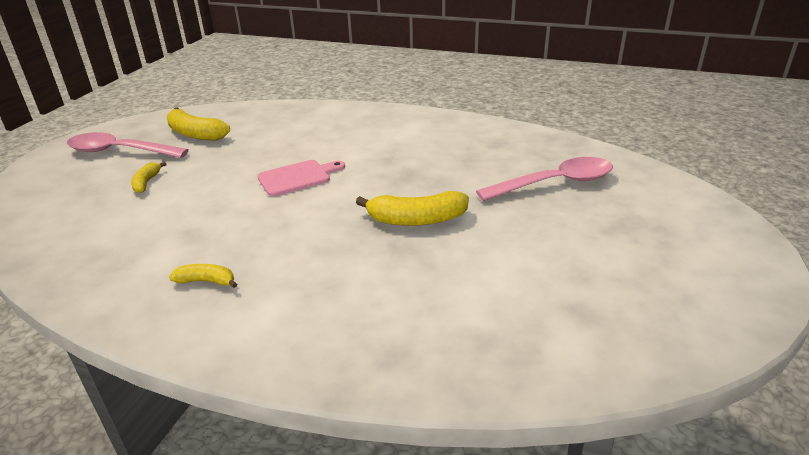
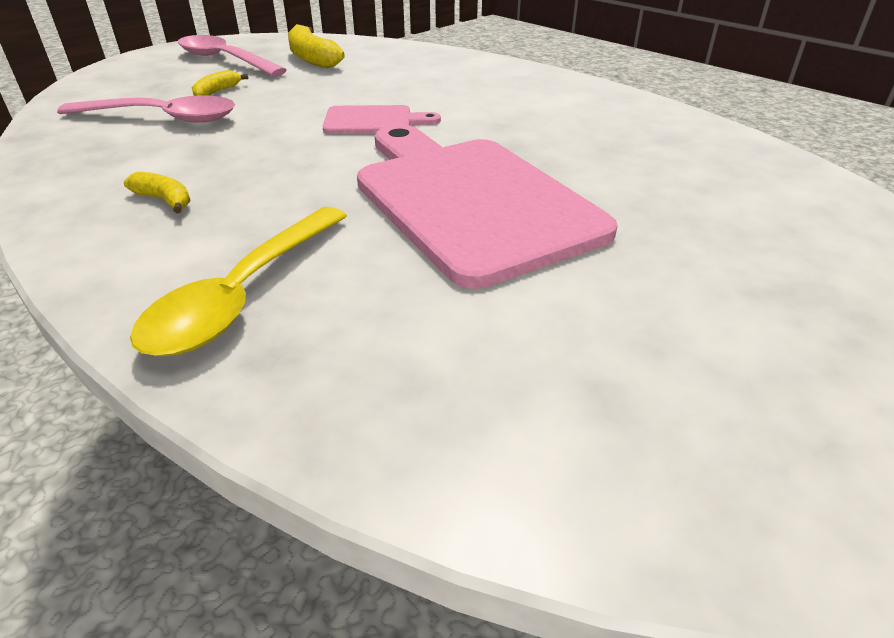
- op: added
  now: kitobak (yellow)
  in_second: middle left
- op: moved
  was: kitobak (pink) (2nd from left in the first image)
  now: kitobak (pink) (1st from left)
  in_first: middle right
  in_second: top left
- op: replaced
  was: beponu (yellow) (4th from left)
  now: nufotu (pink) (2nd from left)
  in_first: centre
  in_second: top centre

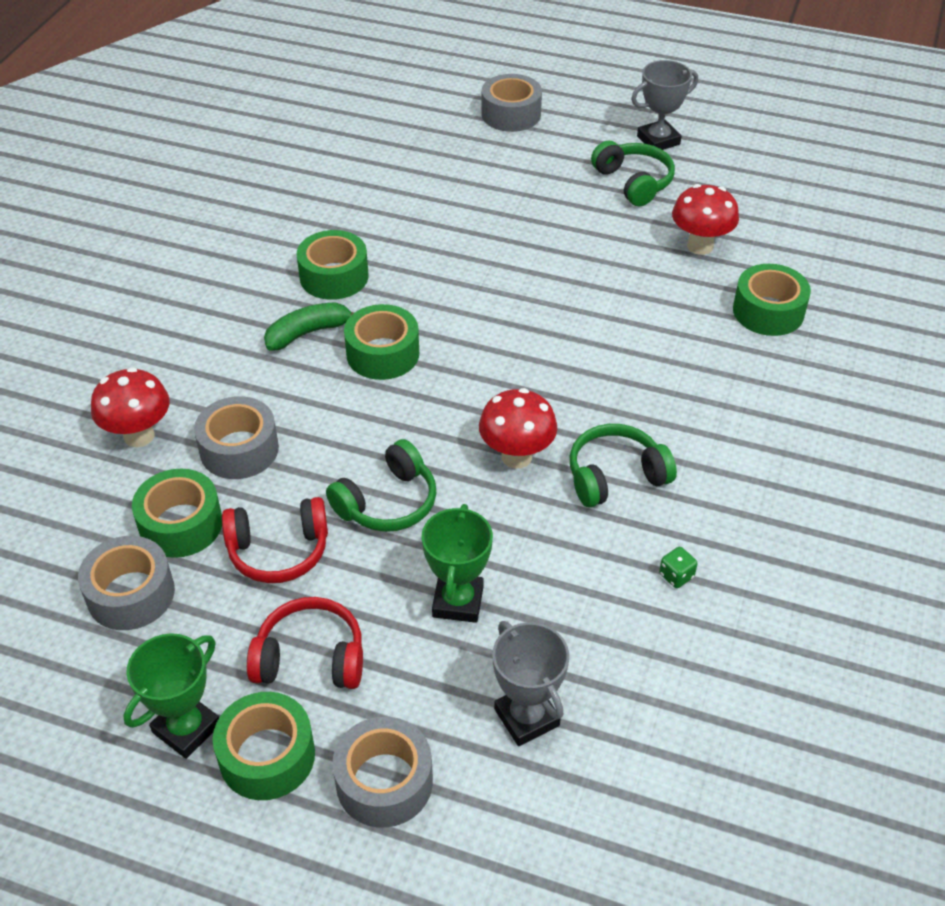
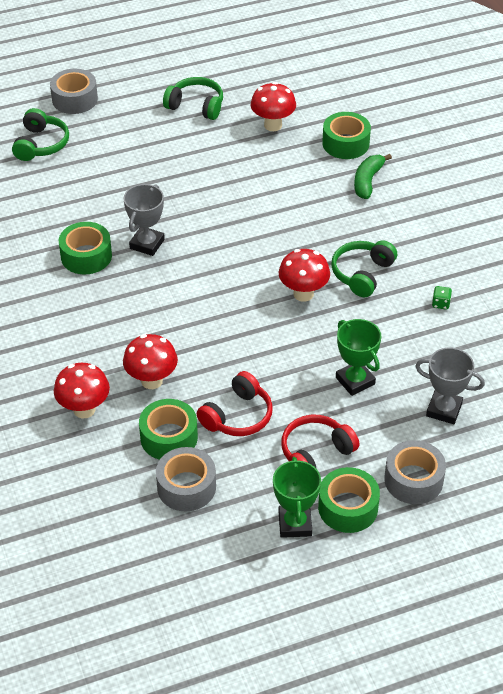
- op: removed
  was: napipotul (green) (4th from left)
  in_first: centre
- op: moved
  was: beponu (green)
  in_first: middle left
  in_second: top right
- op: moved
  was: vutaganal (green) (1st from left)
  in_first: centre
  in_second: top left
- op: moved
  was: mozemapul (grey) (2nd from left in the first image)
  now: mozemapul (grey) (1st from left)
  in_first: top right
  in_second: top left
- op: replaced
  was: napipotul (grey) (2nd from left)
  now: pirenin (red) (2nd from left)
  in_first: middle left
  in_second: middle left

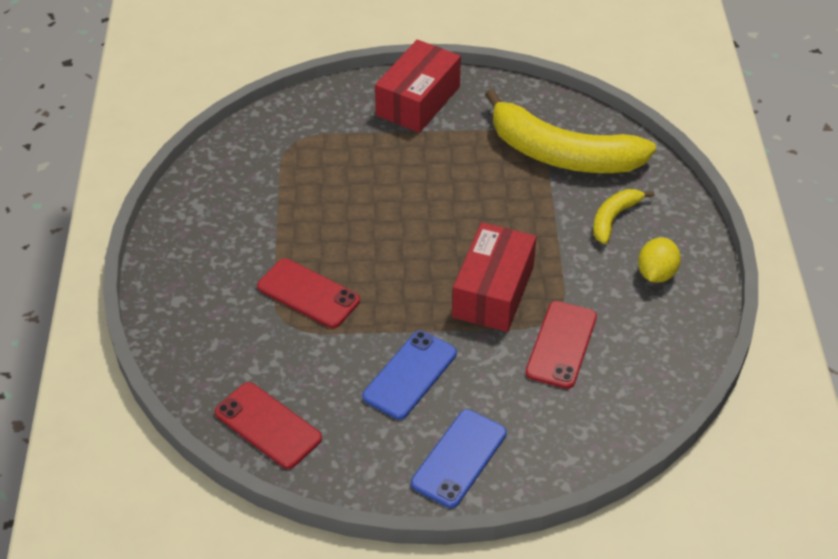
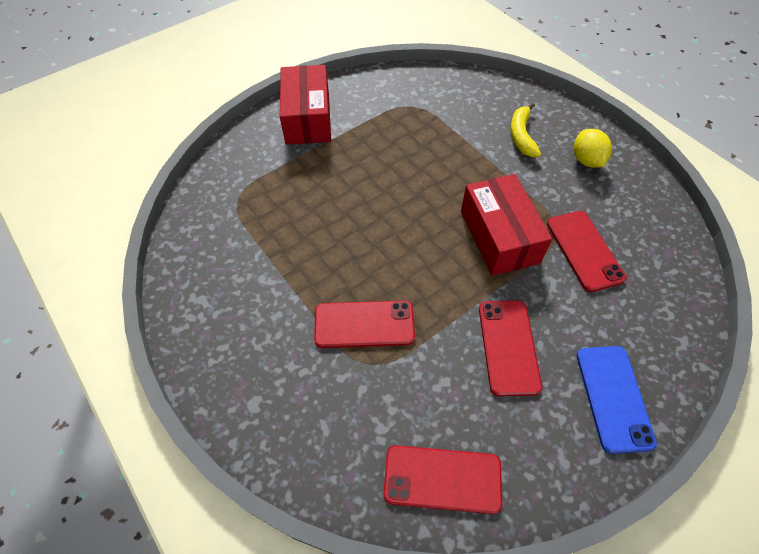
- op: removed
  was: beponu (yellow) (1st from left)
  in_first: top right
- op: recoloured
  was: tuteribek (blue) (1st from left)
  now: tuteribek (red) (3rd from left)
  in_first: bottom centre
  in_second: middle right

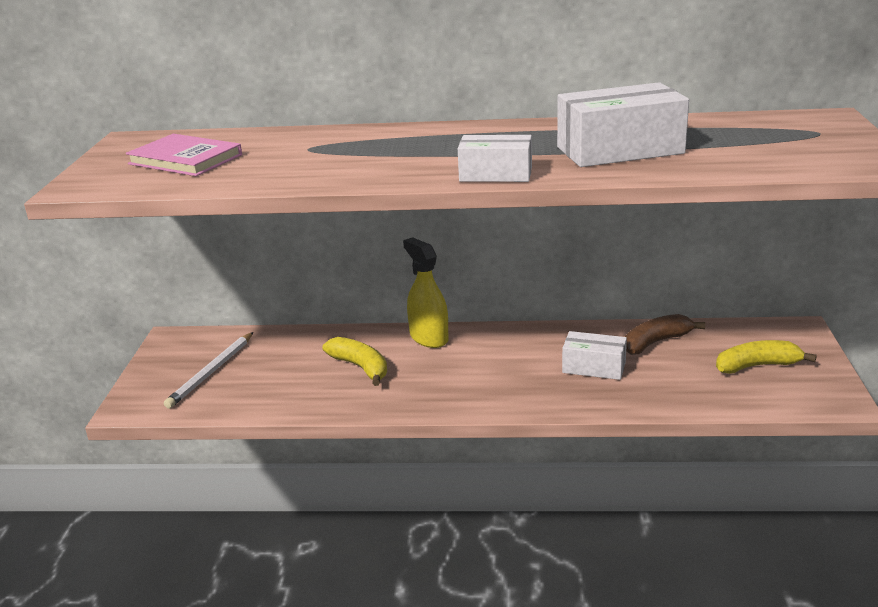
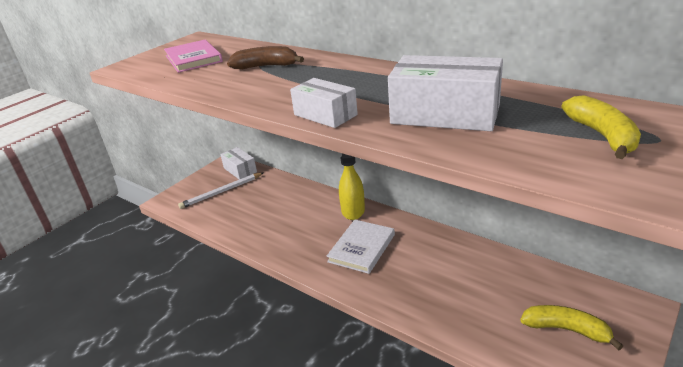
- op: added
  now: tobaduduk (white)
  in_second: bottom centre
- op: moved
  was: beponu (yellow) (1st from left in the first image)
  now: beponu (yellow) (2nd from left)
  in_first: centre
  in_second: middle right
- op: moved
  was: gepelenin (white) (2nd from left in the first image)
  now: gepelenin (white) (1st from left)
  in_first: middle right
  in_second: centre
- op: moved
  was: beponu (brown)
  in_first: middle right
  in_second: top centre

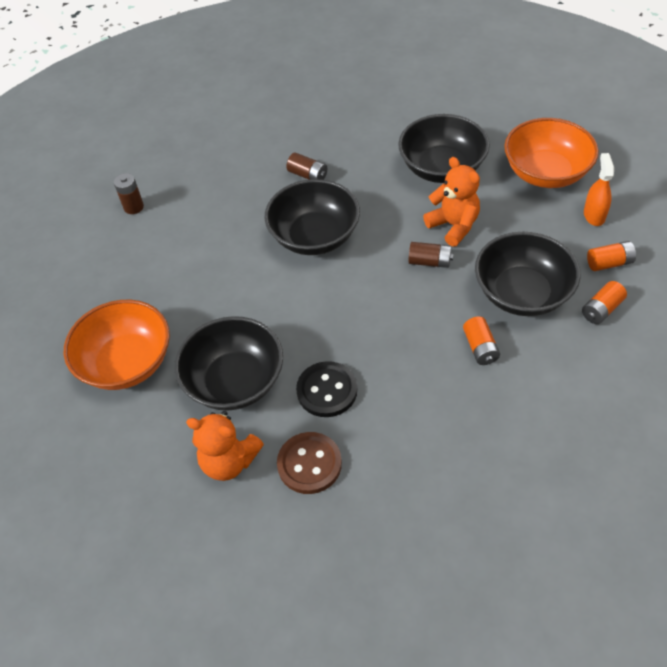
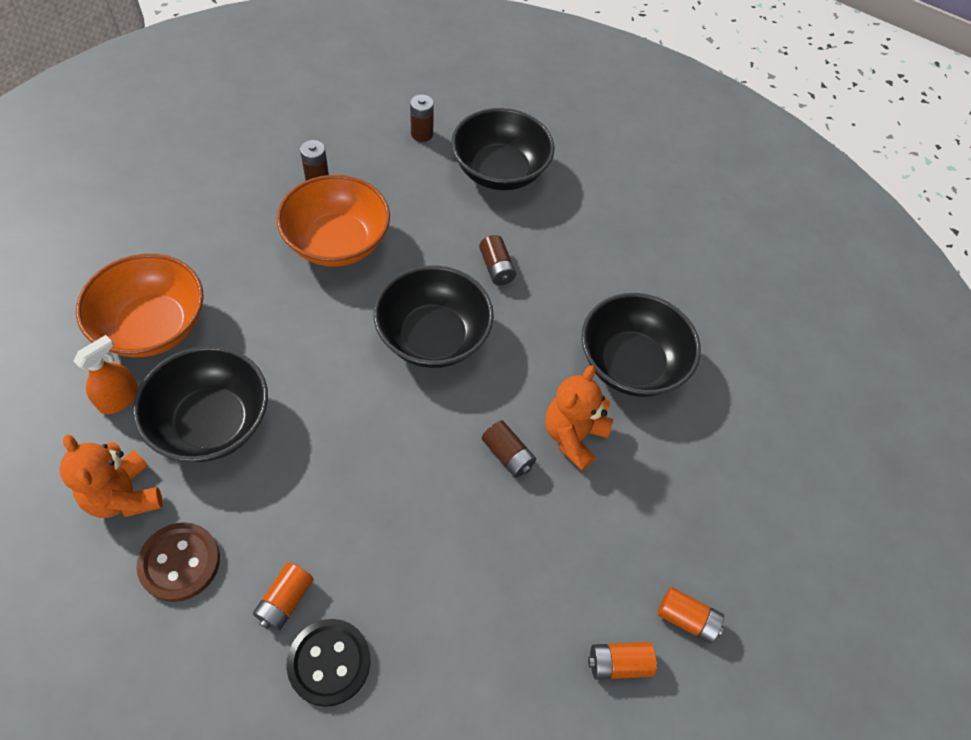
- op: added
  now: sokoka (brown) (2nd from left)
  in_second: top centre
- op: moved
  was: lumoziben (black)
  in_first: centre
  in_second: bottom centre
- op: moved
  was: sokoka (orange) (1st from left)
  in_first: middle right
  in_second: bottom left
- op: moved
  was: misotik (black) (4th from left in the first image)
  now: misotik (black) (3rd from left)
  in_first: middle right
  in_second: top centre
- op: moved
  was: misotik (orange) (2nd from left)
  in_first: top right
  in_second: top centre
- op: moved
  was: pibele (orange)
  in_first: top right
  in_second: middle left
- op: turned
  was: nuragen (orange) (2nd from left)
  in_first: top right
  in_second: centre
  clockwise: -150

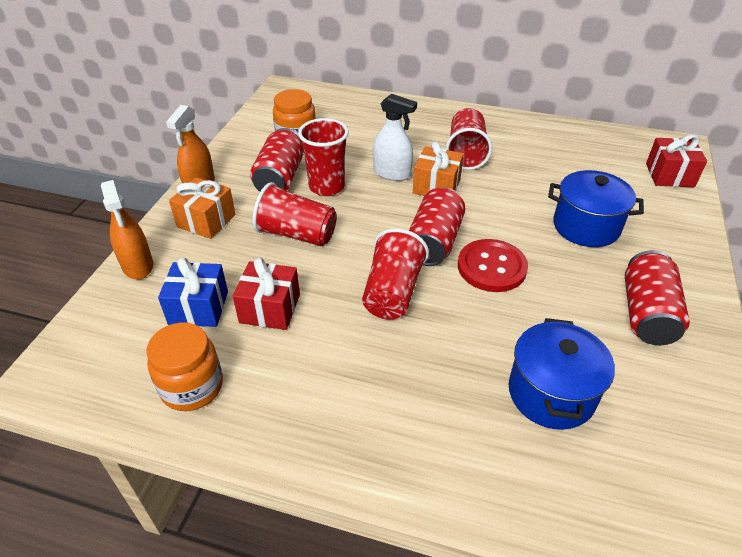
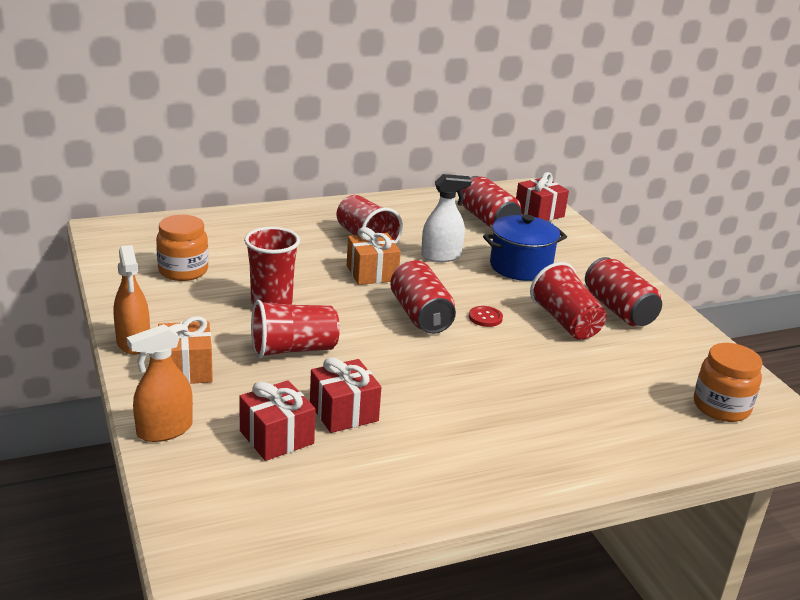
- op: removed
  was: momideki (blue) (1st from left)
  in_first: bottom right
- op: moved
  was: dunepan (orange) (1st from left in the first image)
  now: dunepan (orange) (2nd from left)
  in_first: middle left
  in_second: middle right
- op: moved
  was: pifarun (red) (1st from left in the first image)
  now: pifarun (red) (2nd from left)
  in_first: top centre
  in_second: centre
- op: moved
  was: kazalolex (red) (3rd from left in the first image)
  now: kazalolex (red) (4th from left)
  in_first: centre
  in_second: middle right
- op: moved
  was: pibele (white)
  in_first: top centre
  in_second: centre
- op: recoloured
  was: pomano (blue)
  now: pomano (red) (1st from left)
  in_first: middle left
  in_second: bottom centre
- op: turned
  was: pibele (orange) (1st from left in the first image)
  in_first: middle left
  in_second: middle left
  clockwise: 120
- op: resized
  was: lumoziben (red)
  in_first: centre
  in_second: centre
  ratio: 0.51

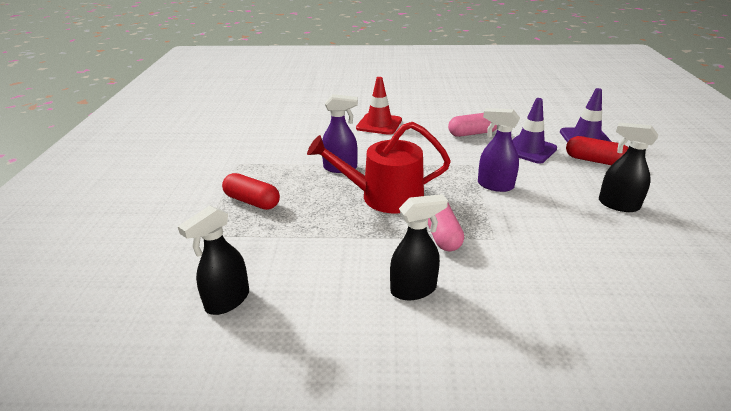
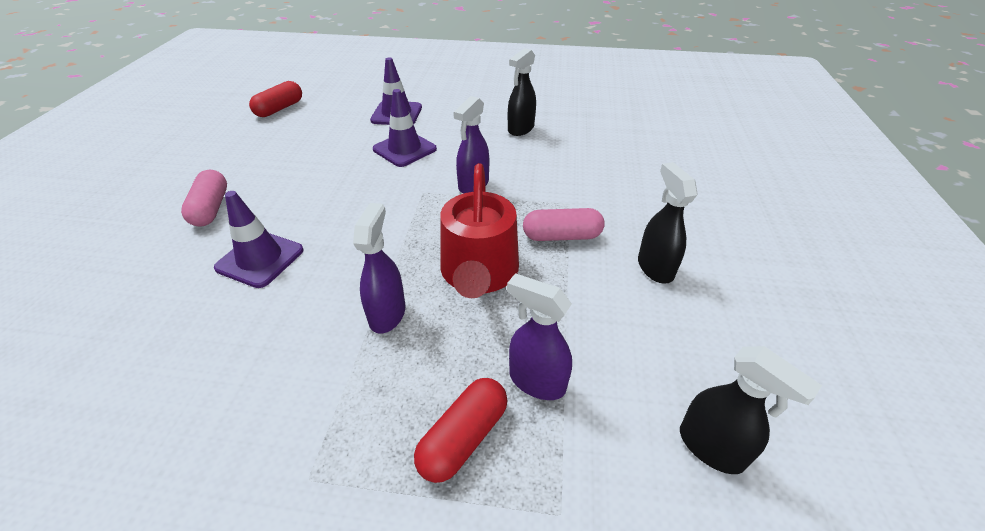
- op: added
  now: pibele (purple) (3rd from left)
  in_second: centre
- op: moved
  was: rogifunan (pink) (2nd from left in the first image)
  now: rogifunan (pink) (1st from left)
  in_first: top centre
  in_second: middle left
- op: moved
  was: rogifunan (red) (2nd from left in the first image)
  now: rogifunan (red) (1st from left)
  in_first: middle right
  in_second: top left
- op: recoloured
  was: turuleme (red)
  now: turuleme (purple) (1st from left)
  in_first: top centre
  in_second: middle left

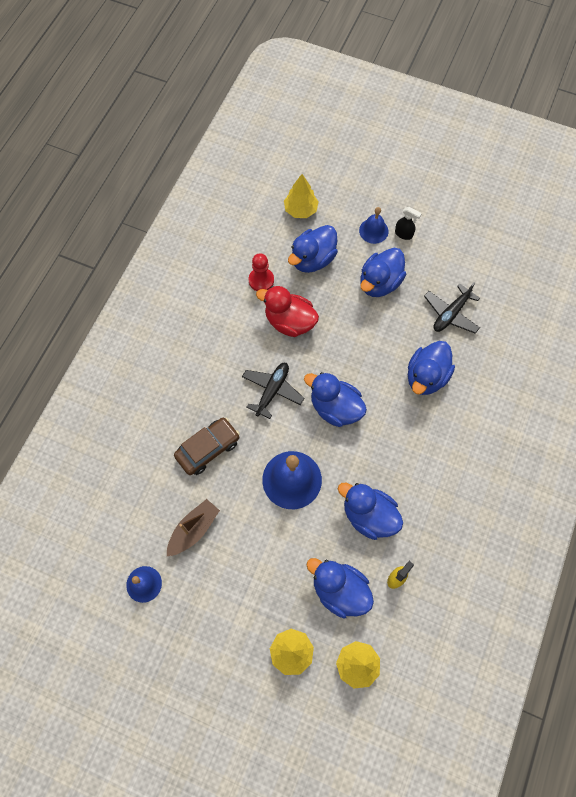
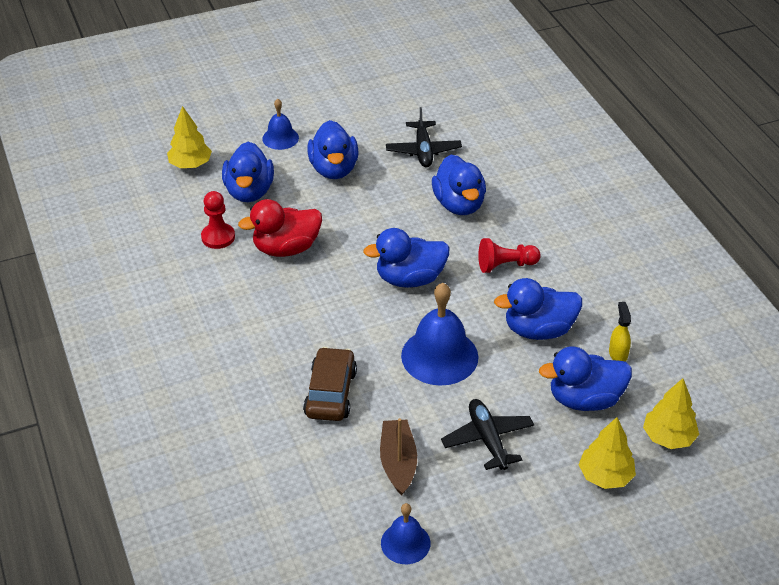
- op: removed
  was: pibele (black)
  in_first: top right
- op: added
  now: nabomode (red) (2nd from left)
  in_second: centre
- op: moved
  was: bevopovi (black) (1st from left in the first image)
  now: bevopovi (black) (2nd from left)
  in_first: centre
  in_second: bottom centre

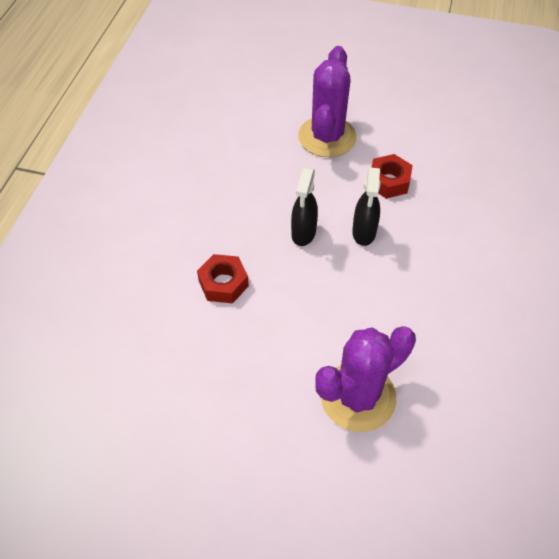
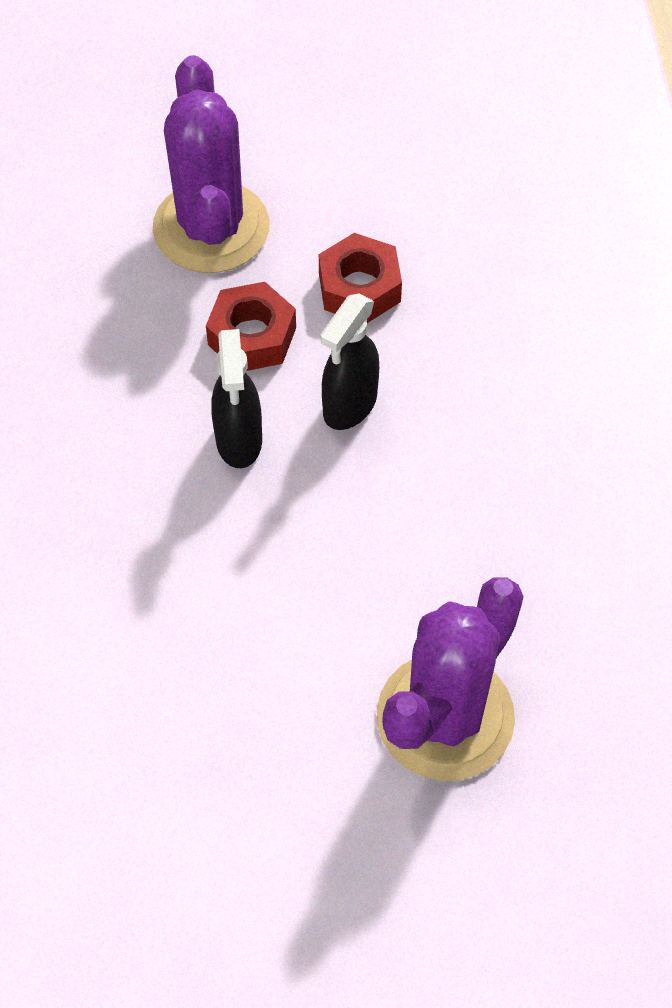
- op: moved
  was: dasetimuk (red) (1st from left)
  in_first: centre
  in_second: top centre
- op: turned
  was: pibele (black) (2nd from left)
  in_first: centre
  in_second: centre
  clockwise: 45

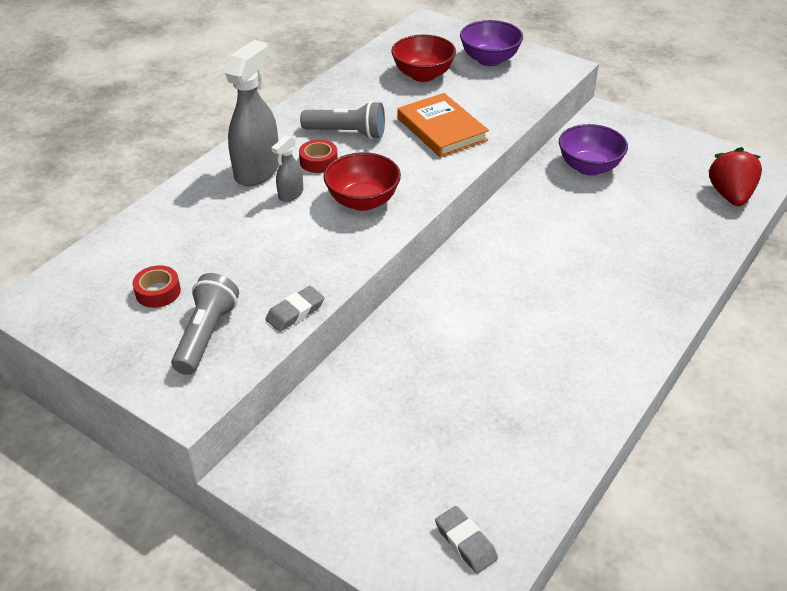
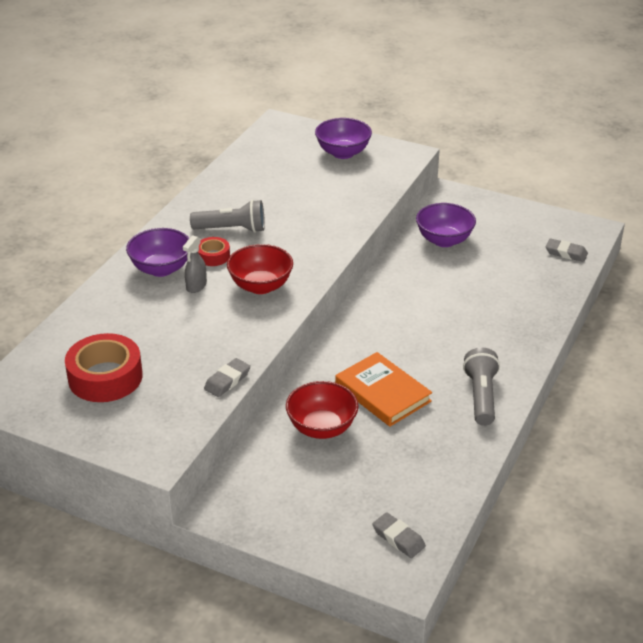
- op: moved
  was: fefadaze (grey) (1st from left in the first image)
  now: fefadaze (grey) (2nd from left)
  in_first: middle left
  in_second: middle right
- op: moved
  was: misotik (red) (2nd from left)
  in_first: top centre
  in_second: centre
- op: moved
  was: tobaduduk (orange)
  in_first: top centre
  in_second: centre
- op: replaced
  was: pibele (grey) (1st from left)
  now: misotik (purple) (1st from left)
  in_first: top left
  in_second: middle left
- op: replaced
  was: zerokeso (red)
  now: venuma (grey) (3rd from left)
  in_first: top right
  in_second: middle right
- op: resized
  was: napipotul (red) (1st from left)
  in_first: middle left
  in_second: middle left
  ratio: 1.94

